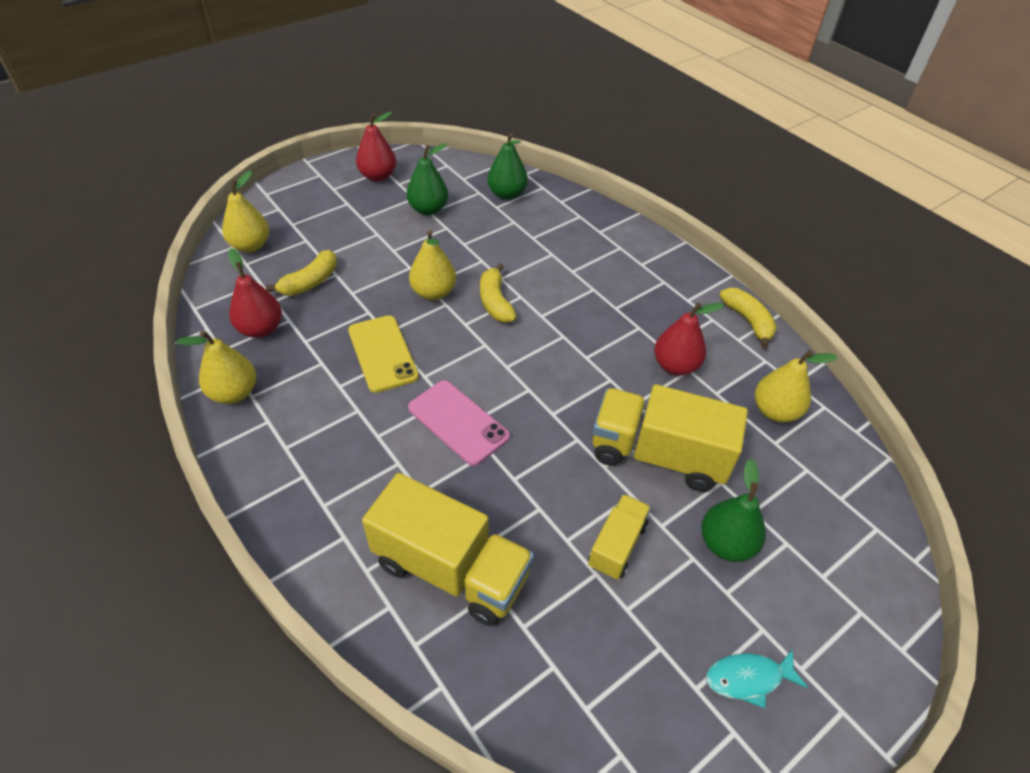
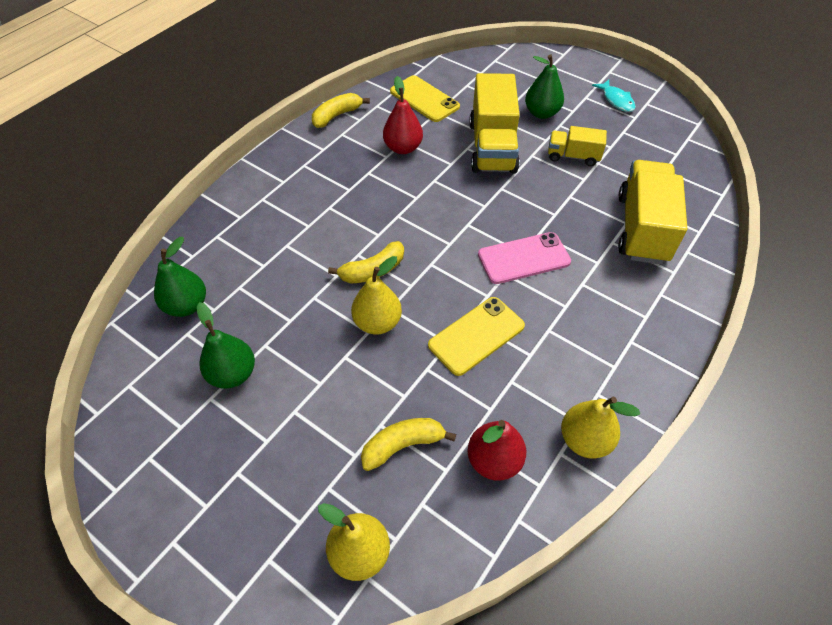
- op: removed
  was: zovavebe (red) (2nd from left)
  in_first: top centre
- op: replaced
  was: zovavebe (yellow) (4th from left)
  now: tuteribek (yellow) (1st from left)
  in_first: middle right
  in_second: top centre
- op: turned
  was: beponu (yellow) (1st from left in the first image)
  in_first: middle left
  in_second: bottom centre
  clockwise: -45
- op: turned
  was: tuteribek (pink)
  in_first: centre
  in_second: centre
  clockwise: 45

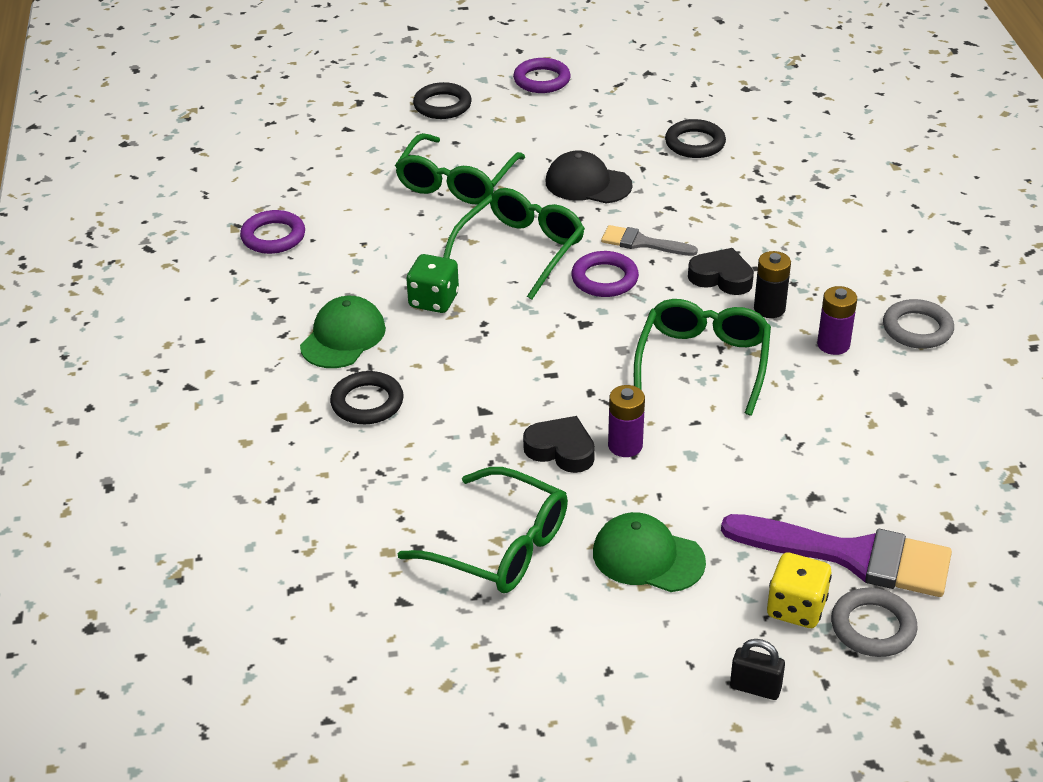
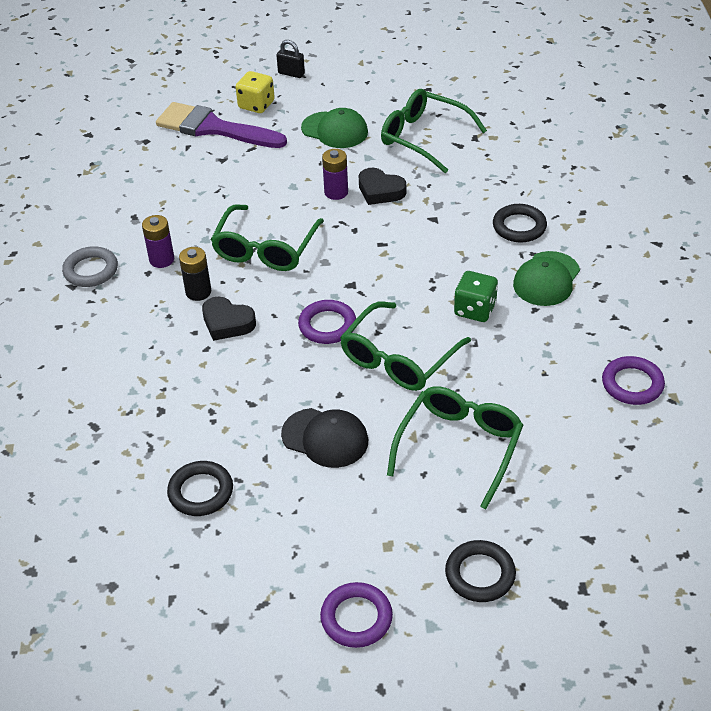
- op: removed
  was: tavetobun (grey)
  in_first: top centre
- op: removed
  was: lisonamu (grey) (1st from left)
  in_first: bottom right

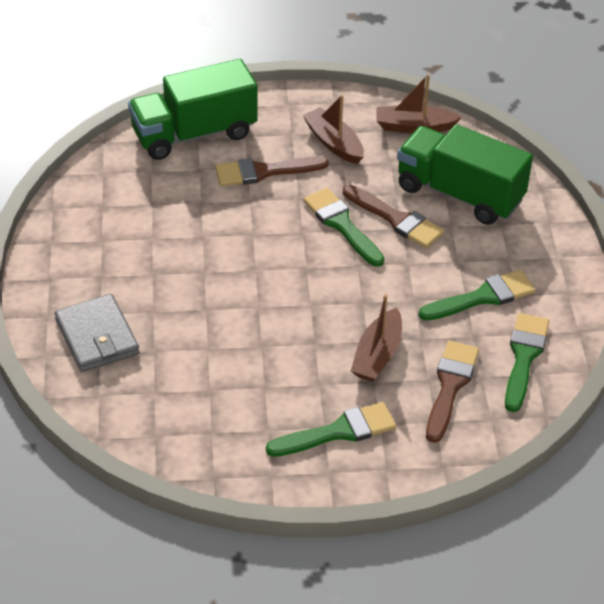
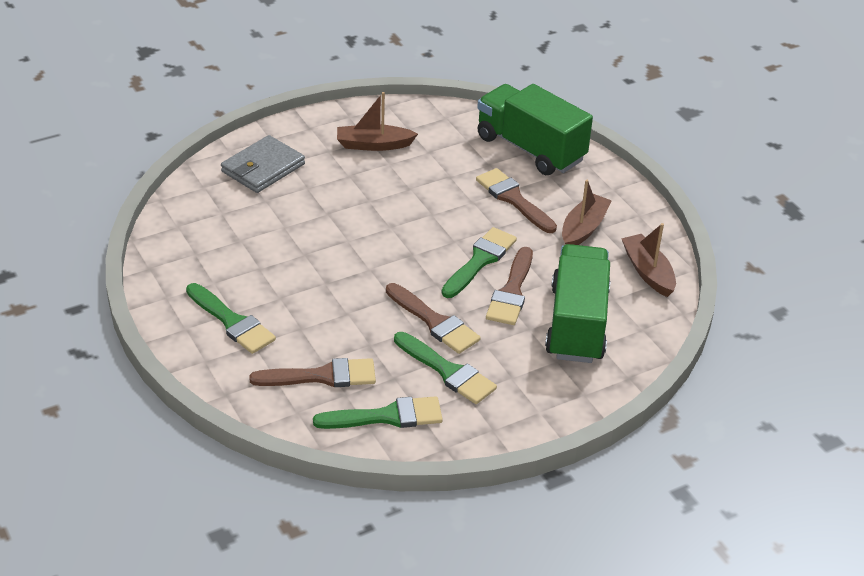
- op: added
  now: tavetobun (brown) (2nd from left)
  in_second: centre
- op: moved
  was: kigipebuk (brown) (2nd from left in the first image)
  now: kigipebuk (brown) (1st from left)
  in_first: centre
  in_second: top centre

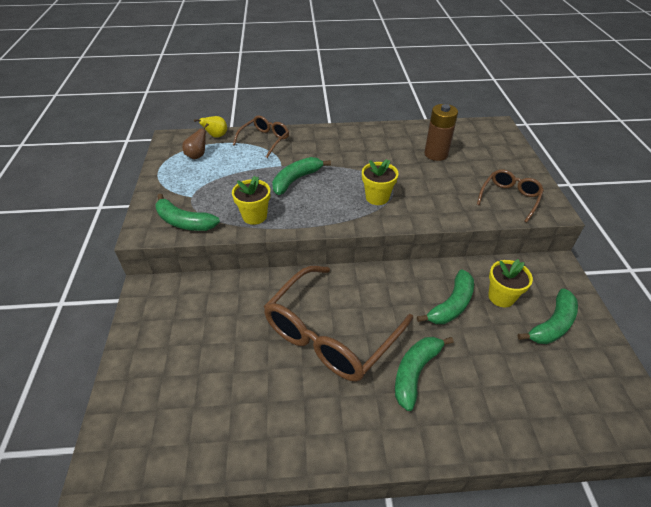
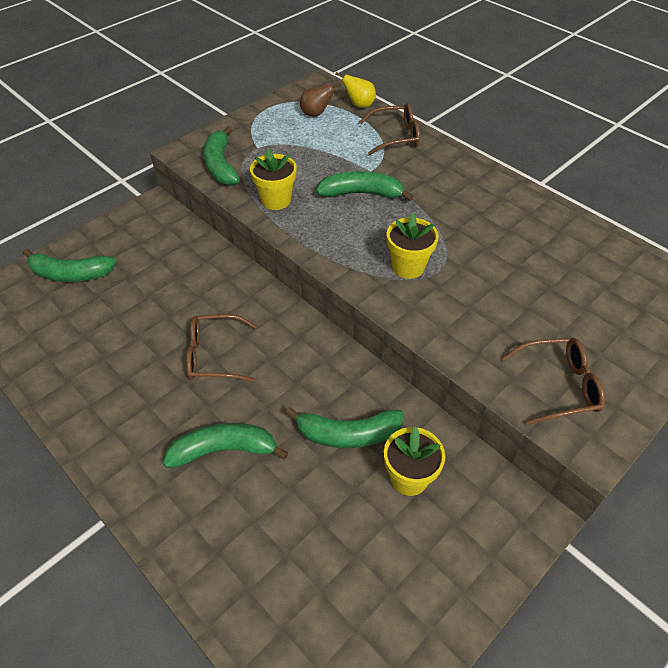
- op: removed
  was: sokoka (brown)
  in_first: top right
- op: moved
  was: beponu (green) (5th from left in the first image)
  now: beponu (green) (1st from left)
  in_first: middle right
  in_second: middle left
- op: resized
  was: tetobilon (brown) (2nd from left in the first image)
  in_first: centre
  in_second: middle left
  ratio: 0.51

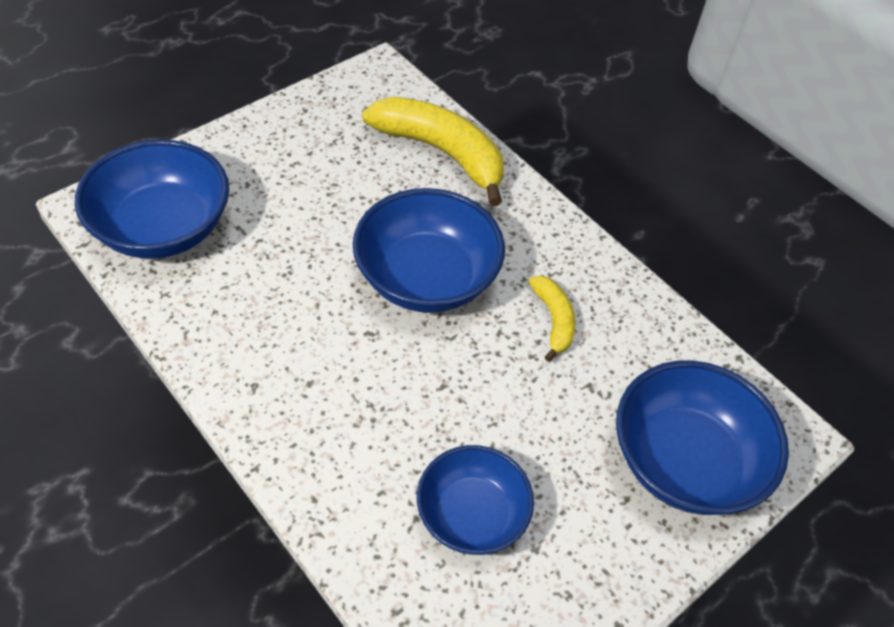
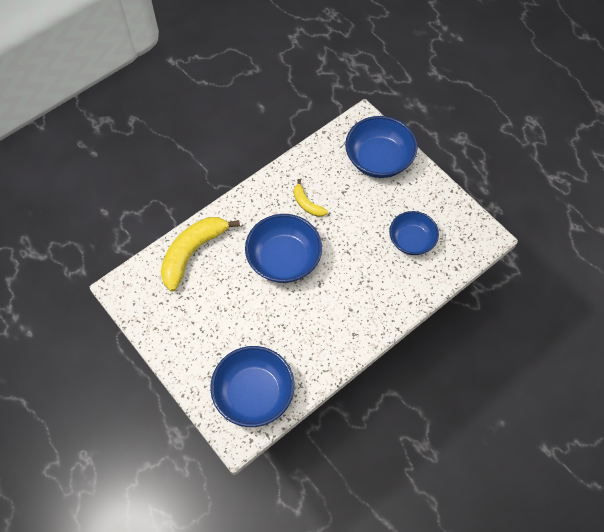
- op: turned
  was: beponu (yellow) (2nd from left)
  in_first: centre
  in_second: centre
  clockwise: -120

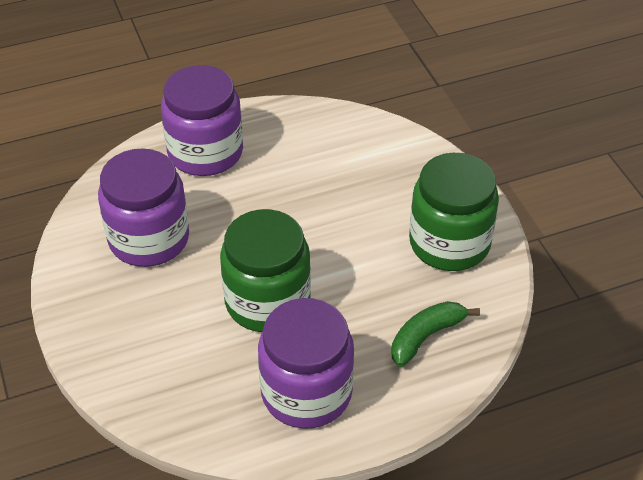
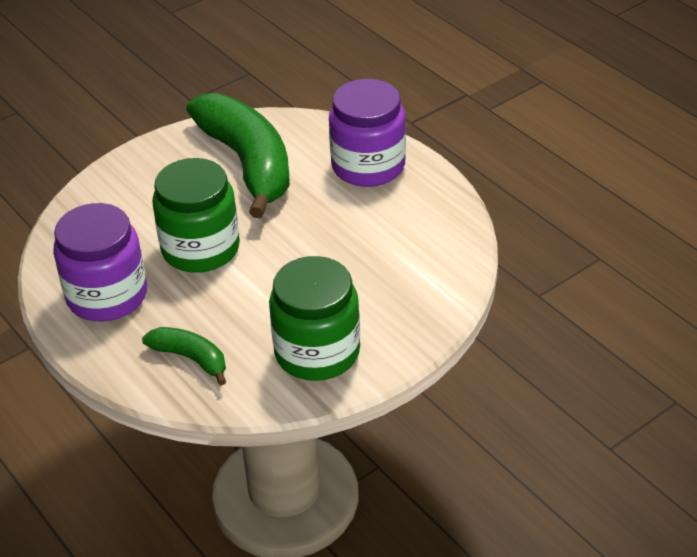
- op: replaced
  was: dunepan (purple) (1st from left)
  now: beponu (green) (2nd from left)
  in_first: middle left
  in_second: top centre

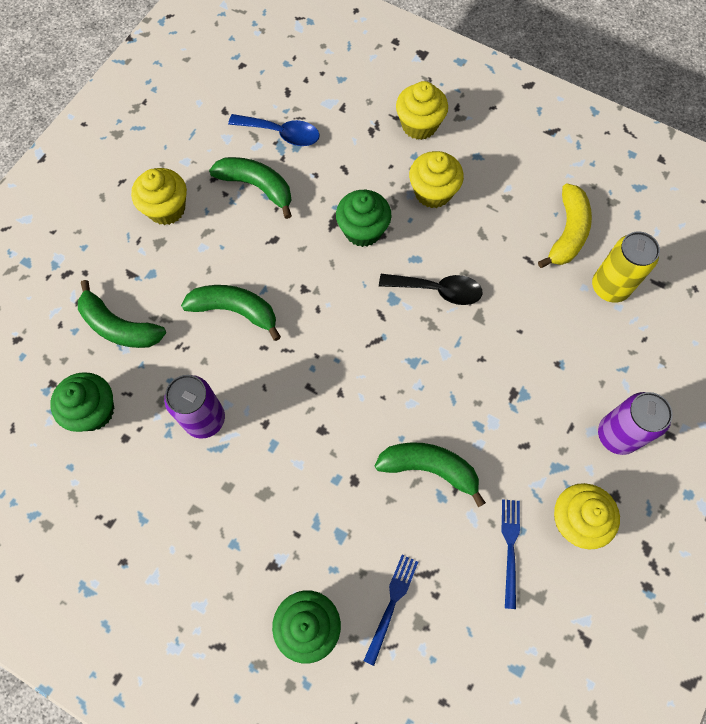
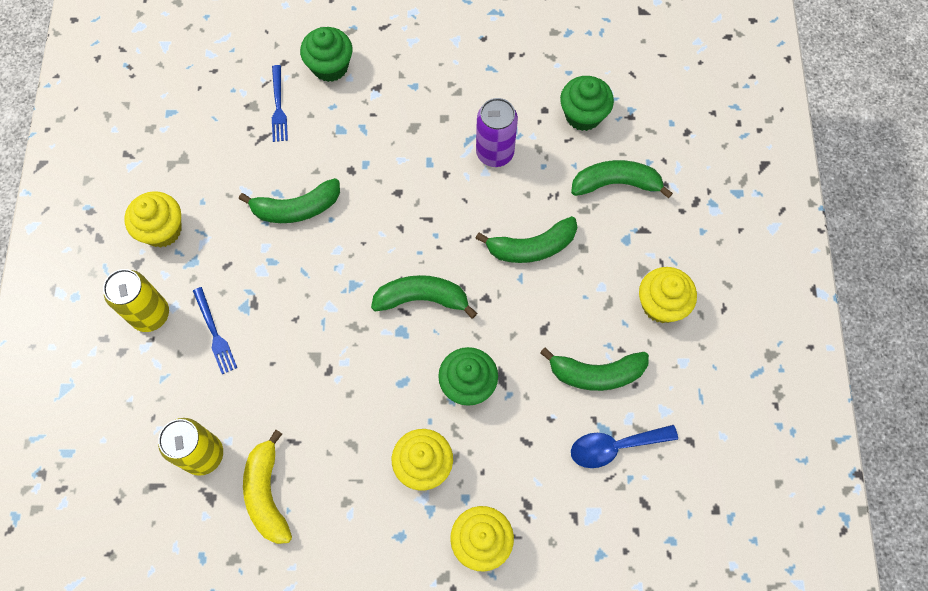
- op: removed
  was: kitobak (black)
  in_first: centre
- op: added
  now: beponu (green) (2nd from left)
  in_second: centre
- op: moved
  was: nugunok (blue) (2nd from left in the first image)
  now: nugunok (blue) (1st from left)
  in_first: bottom right
  in_second: middle left
- op: recoloured
  was: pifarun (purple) (2nd from left)
  now: pifarun (yellow) (1st from left)
  in_first: middle right
  in_second: middle left

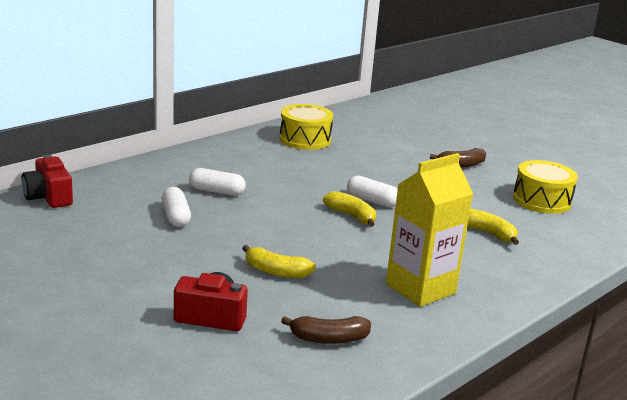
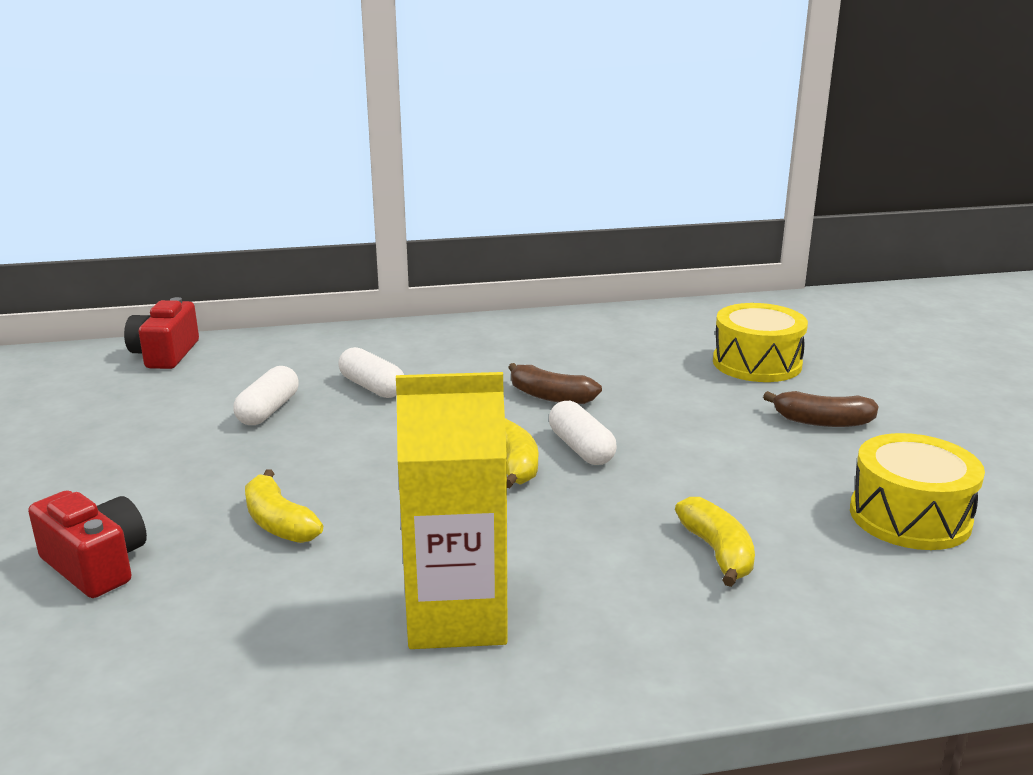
- op: moved
  was: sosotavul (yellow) (1st from left)
  in_first: top centre
  in_second: middle right
- op: moved
  was: beponu (brown) (1st from left)
  in_first: bottom centre
  in_second: centre

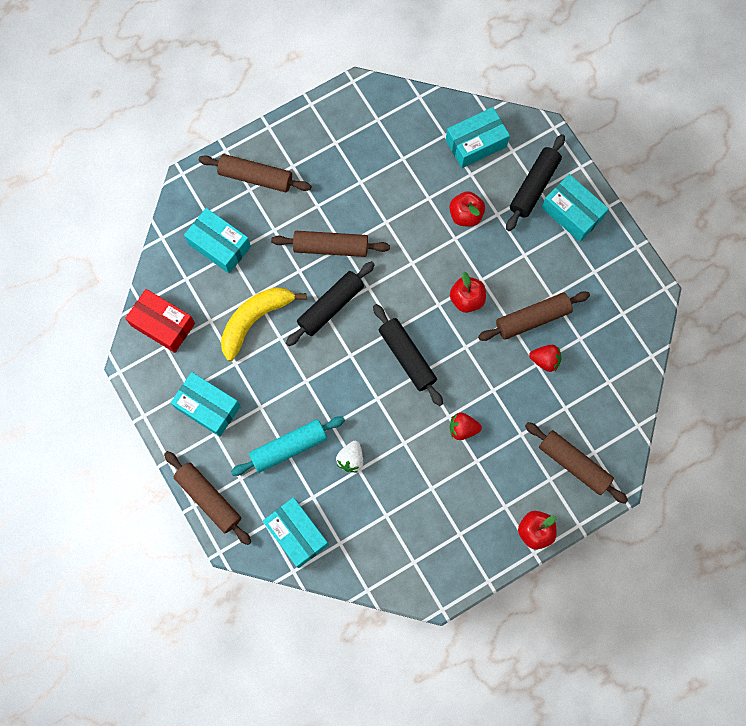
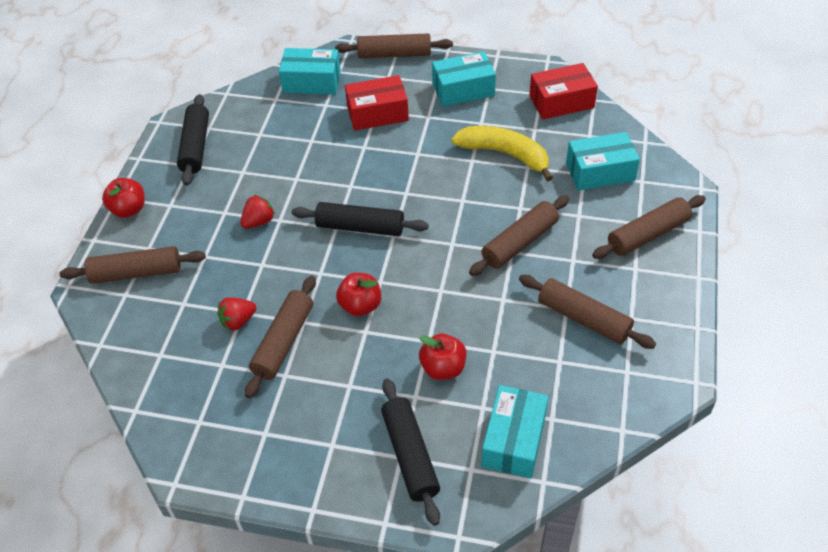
- op: removed
  was: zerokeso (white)
  in_first: centre
- op: removed
  was: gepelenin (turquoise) (5th from left)
  in_first: top right
- op: added
  now: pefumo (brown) (5th from left)
  in_second: middle right
- op: moved
  was: pefumo (black) (1st from left)
  in_first: centre
  in_second: top left
- op: replaced
  was: pefumo (turquoise)
  now: gepelenin (red) (1st from left)
  in_first: centre
  in_second: top centre
- op: turned
  was: beponu (yellow)
  in_first: centre
  in_second: top centre
  clockwise: -60

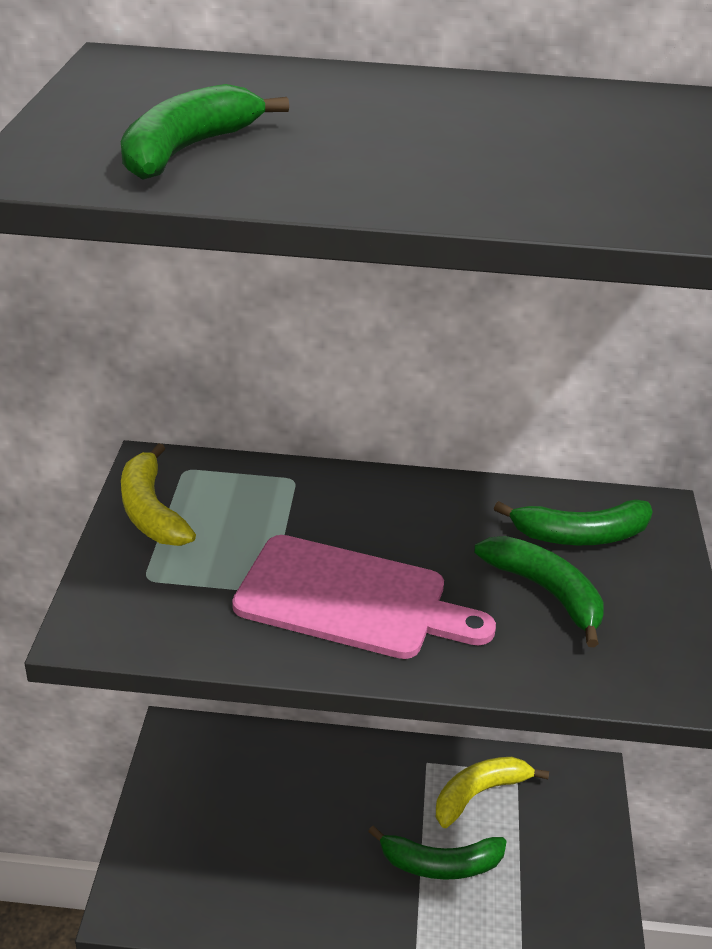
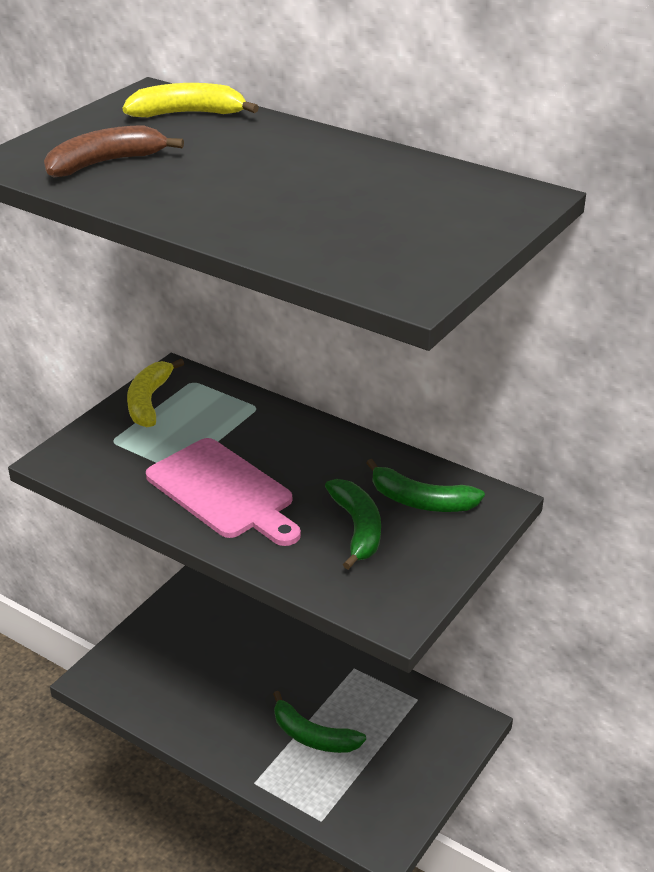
- op: moved
  was: beponu (yellow) (2nd from left)
  in_first: bottom right
  in_second: top left
- op: recoloured
  was: beponu (green) (1st from left)
  now: beponu (brown)
  in_first: top left
  in_second: top left

